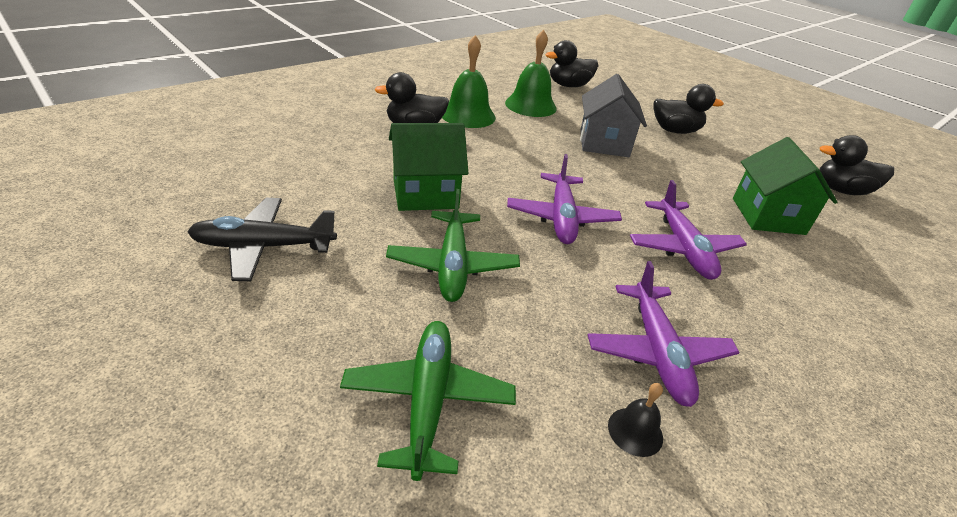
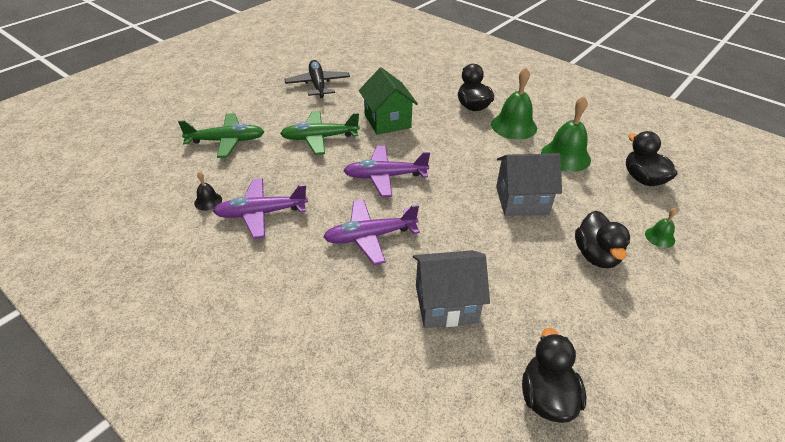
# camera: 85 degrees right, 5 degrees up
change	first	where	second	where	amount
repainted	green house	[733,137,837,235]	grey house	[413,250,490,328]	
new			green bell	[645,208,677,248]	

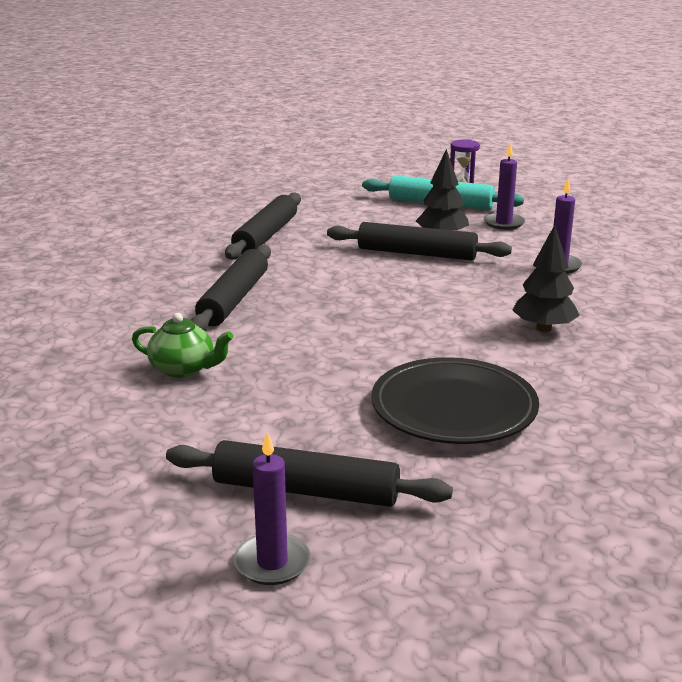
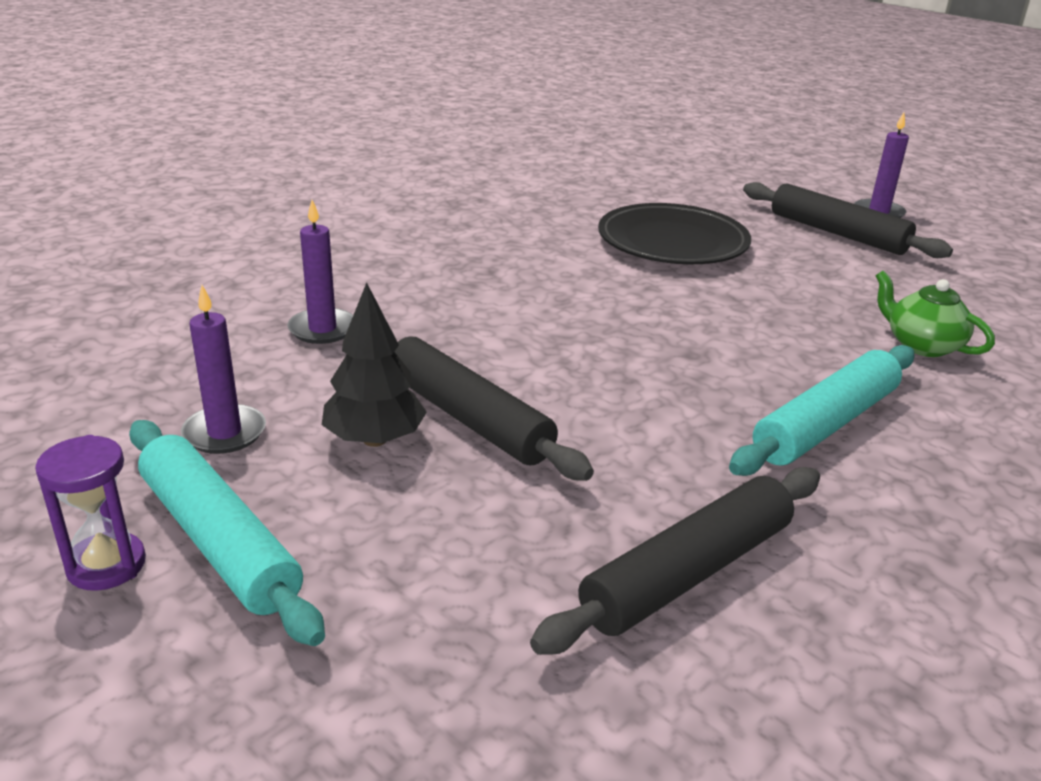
# camera: 150 degrees left, 5 degrees up
change	first	where	second	where	amount
gone	black tree	[512,225,580,332]			
repainted	black rolling pin	[191,245,271,331]	turquoise rolling pin	[729,345,914,476]	

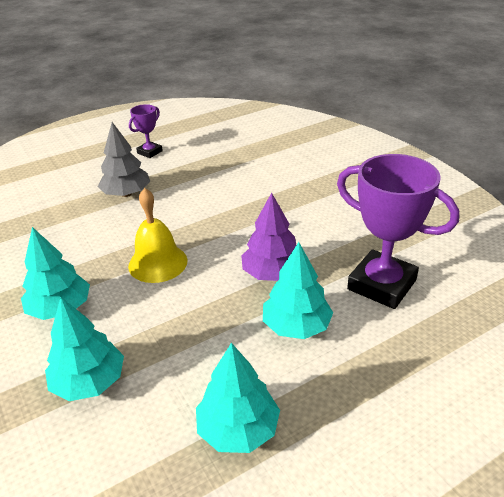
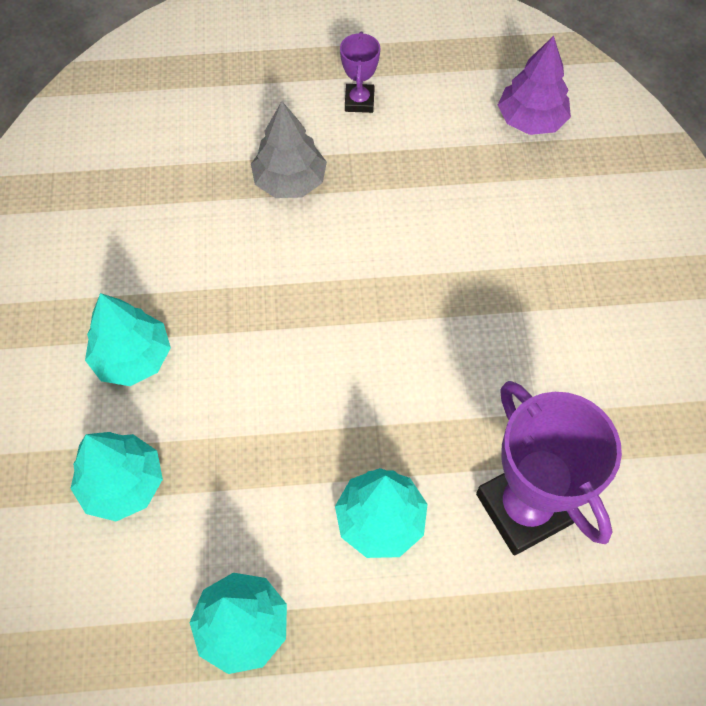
# camera: 25 degrees right, 25 degrees up
change	first	where	second	where	amount
rotated	purple trophy	[129,104,163,158]		[340,31,380,113]	60 degrees counterclockwise
gone	yellow bell	[128,188,187,283]			
shifted	purple tree	[241,193,296,281]		[498,36,571,135]	

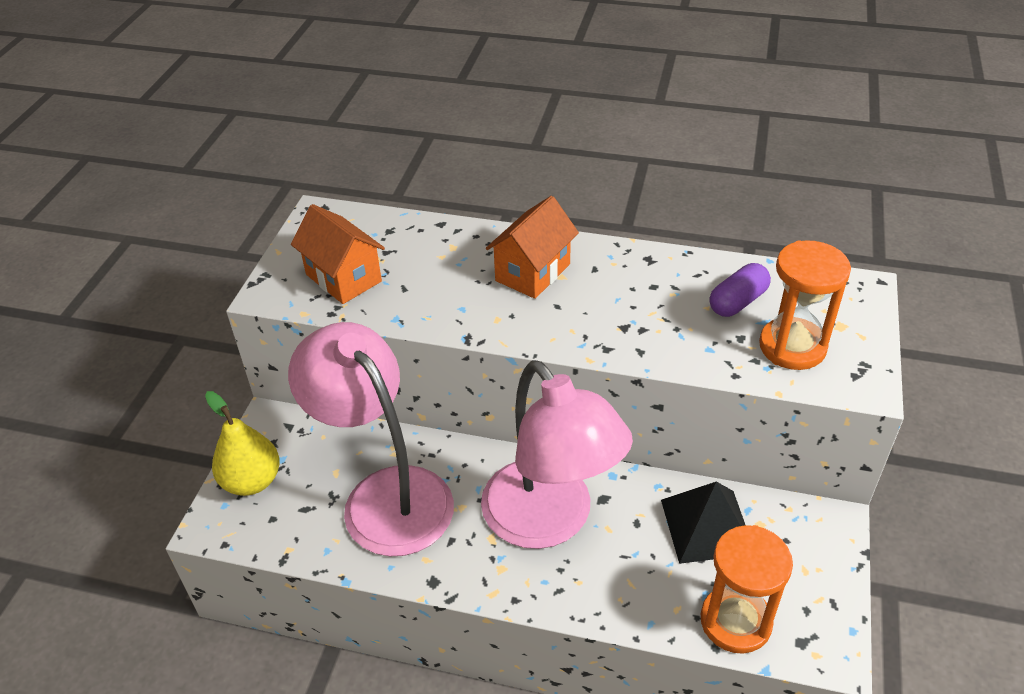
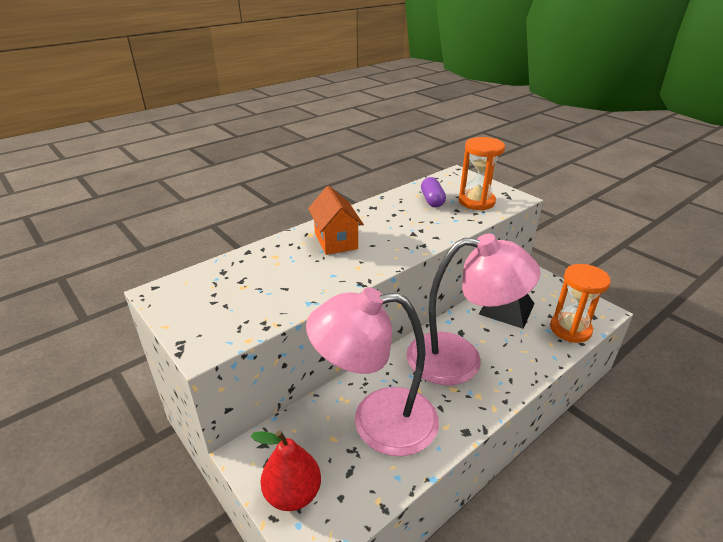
# camera: 55 degrees left, 10 degrees down
change	first	where	second	where	amount
gone	orange house	[291,204,385,304]			
repainted	yellow pear	[205,391,280,496]	red pear	[251,430,321,511]	

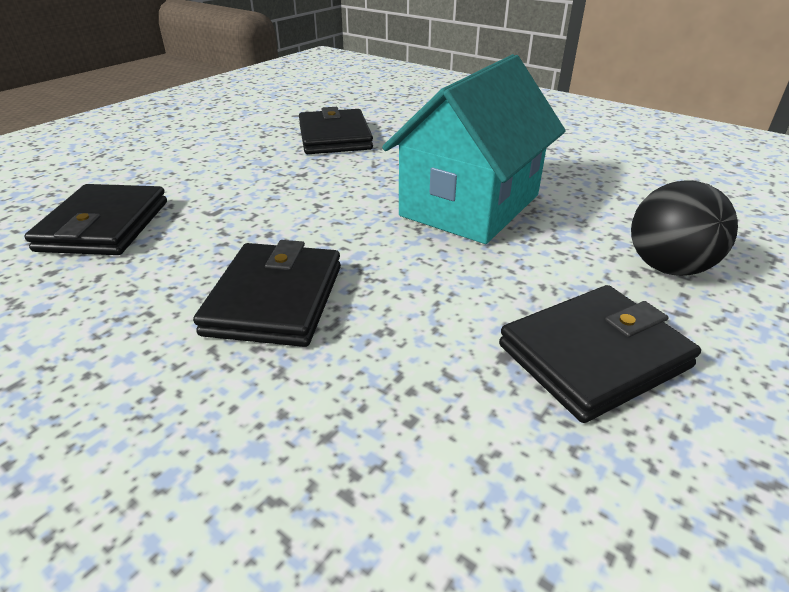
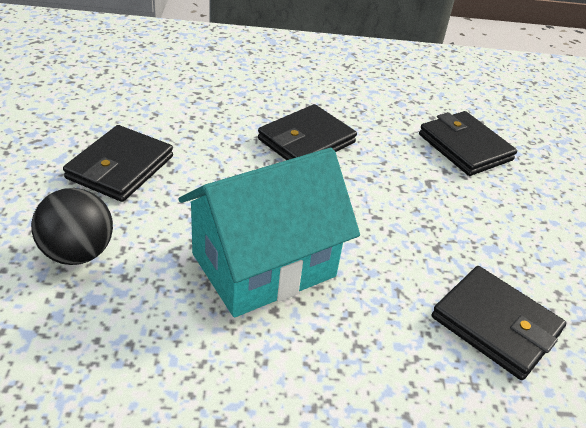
# camera: 140 degrees right, 5 degrees up
change	first	where	second	where	amount
rotated	turquoise house	[382,54,566,244]		[179,148,360,317]	60 degrees clockwise
rotated	black wallet	[193,240,341,347]		[258,104,357,160]	75 degrees clockwise

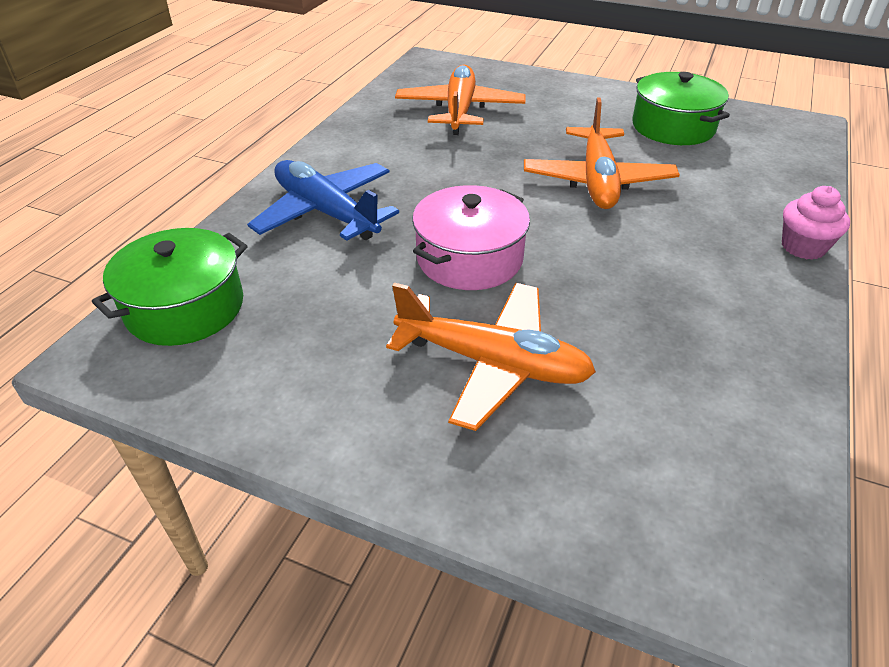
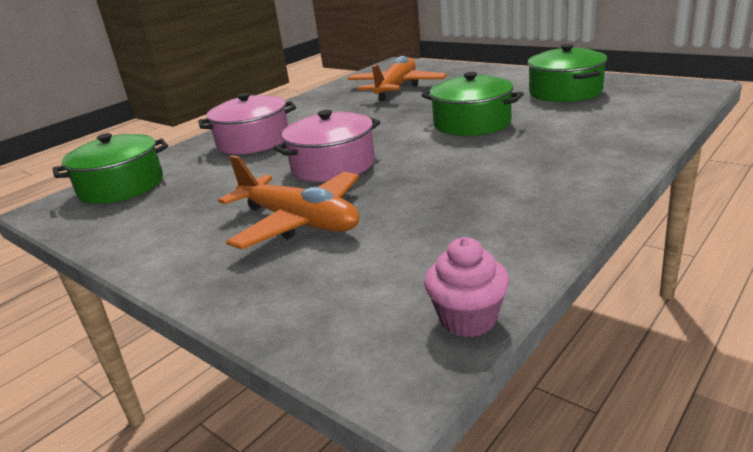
# camera: 20 degrees right, 15 degrees down
change	first	where	second	where	amount
swapped	orange plane	[524,98,680,209]	green pot	[421,72,524,136]	
swapped	blue plane	[247,160,399,241]	pink pot	[198,93,296,154]	
shifted	pink cupcake	[782,186,850,260]		[424,237,509,337]	

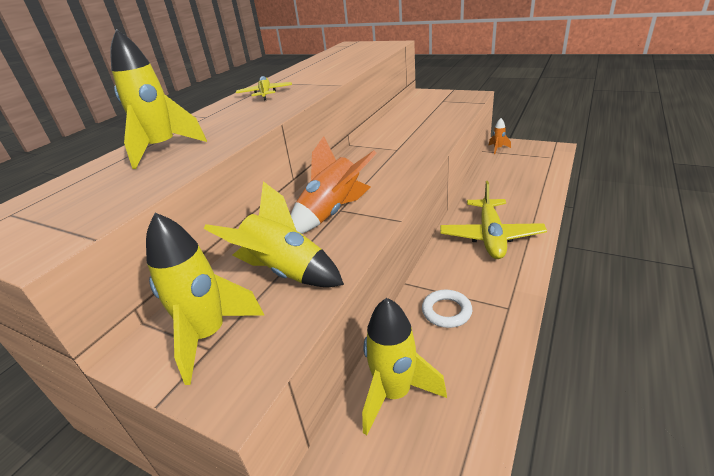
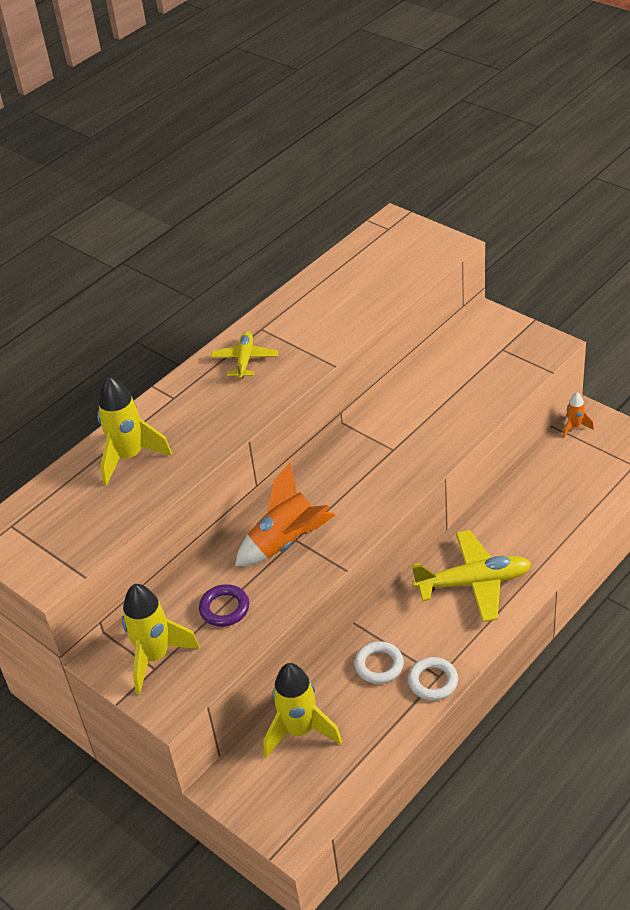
# camera: 15 degrees right, 10 degrees up
change	first	where	second	where	amount
swapped	yellow rocket	[204,181,344,287]	purple ring	[199,584,249,627]	
rotated	yellow plane	[440,181,547,259]		[412,530,531,622]	120 degrees counterclockwise
new			white ring	[408,657,458,700]	

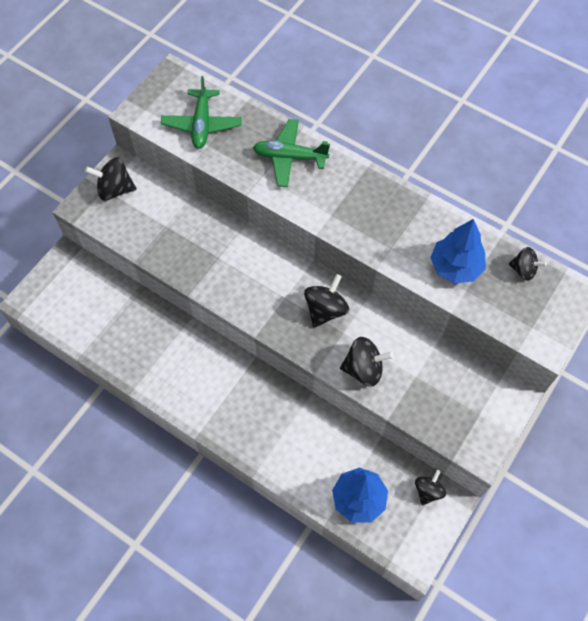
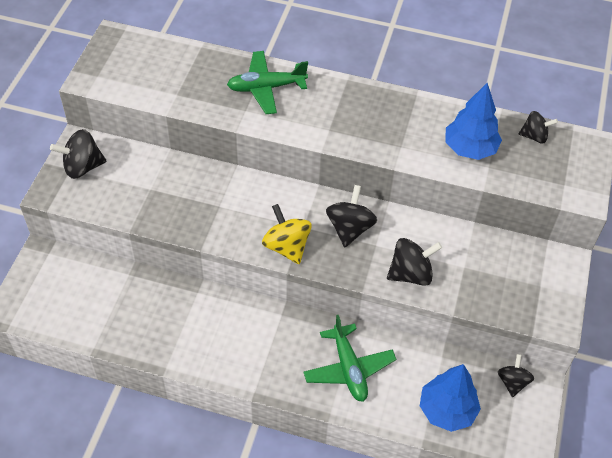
# camera: 20 degrees left, 10 degrees down
change	first	where	second	where	amount
shifted	green plane	[161,76,242,149]		[303,315,396,402]	
new			yellow spinning top	[262,204,312,264]	

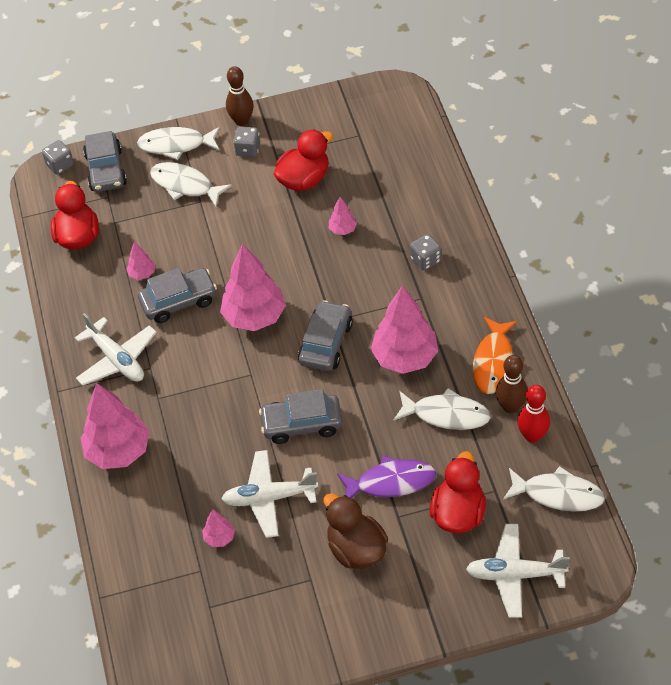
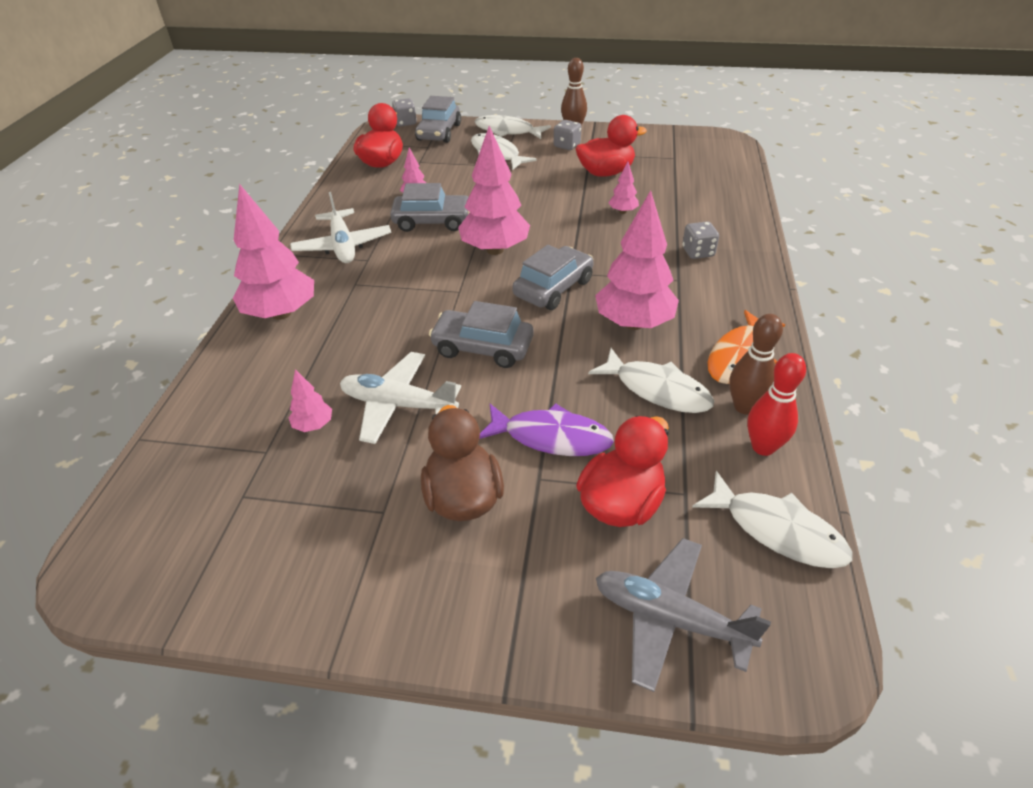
# camera: 20 degrees right, 10 degrees down
change	first	where	second	where	amount
repainted	white plane	[466,524,570,618]	grey plane	[596,538,771,692]	

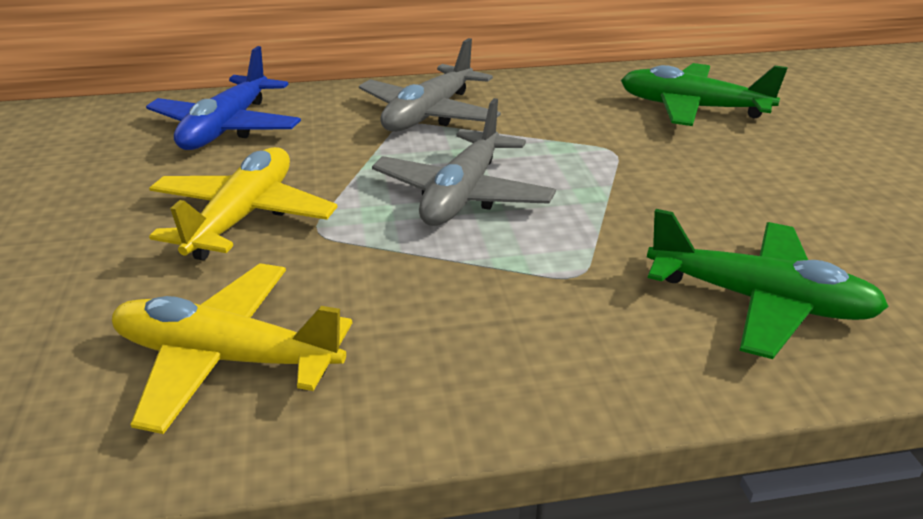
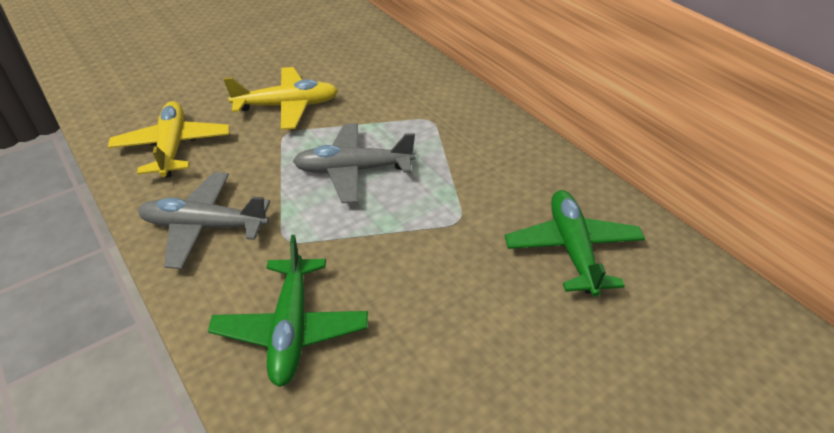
# camera: 65 degrees right, 10 degrees up
change	first	where	second	where	amount
shifted	grey plane	[359,38,501,132]		[138,172,270,269]	
gone	blue plane	[146,46,301,150]			

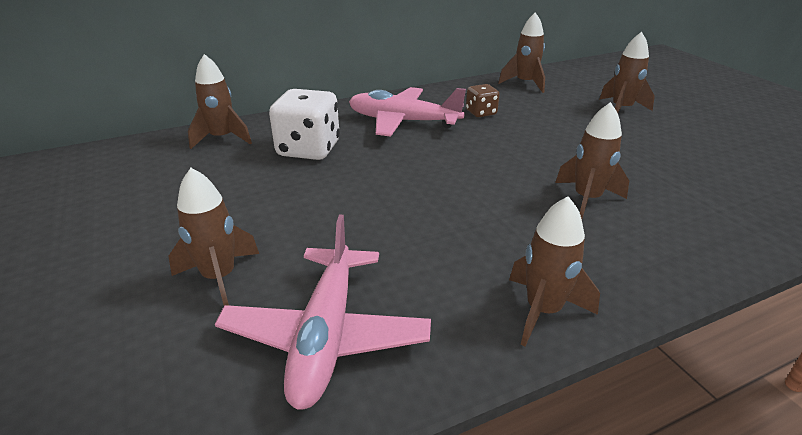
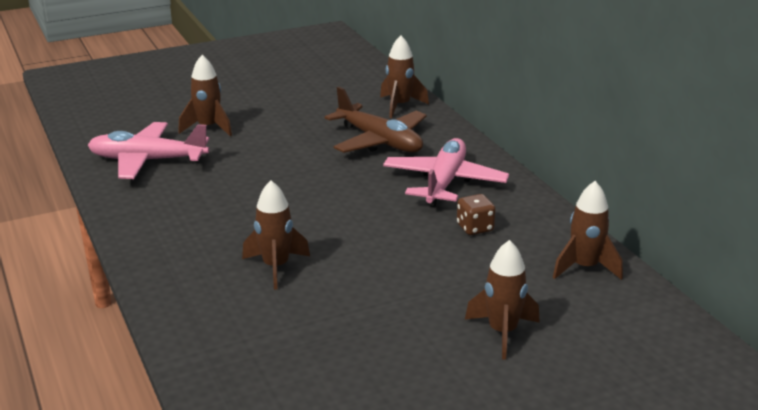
# camera: 90 degrees right, 5 degrees down
change	first	where	second	where	amount
swapped	white dice	[269,89,340,160]	brown plane	[325,87,427,153]	
gone	brown rocket	[509,196,600,346]			

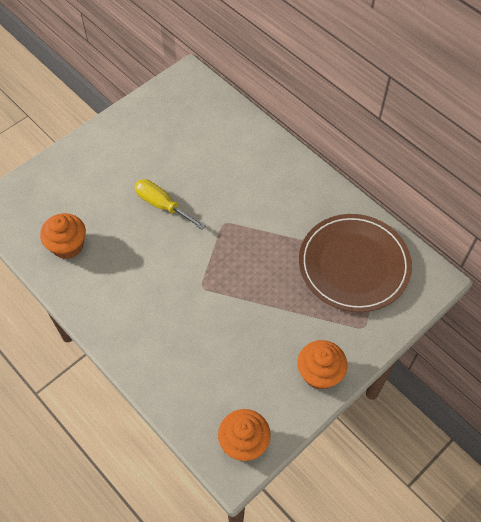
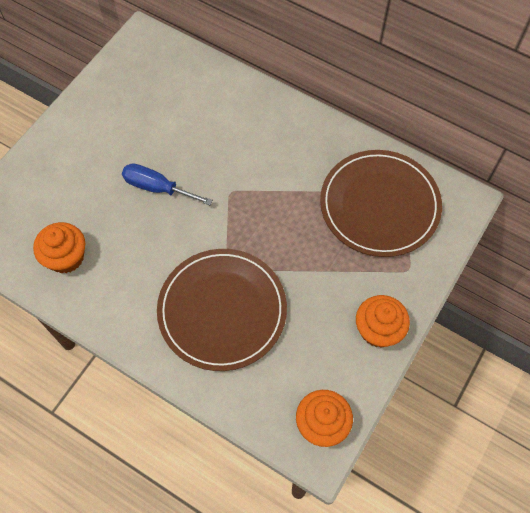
# camera: 15 degrees left, 5 degrees up
change	first	where	second	where	amount
repainted	yellow screwdriver	[134,179,206,230]	blue screwdriver	[122,163,213,205]	
new			brown plate	[157,249,287,371]	

